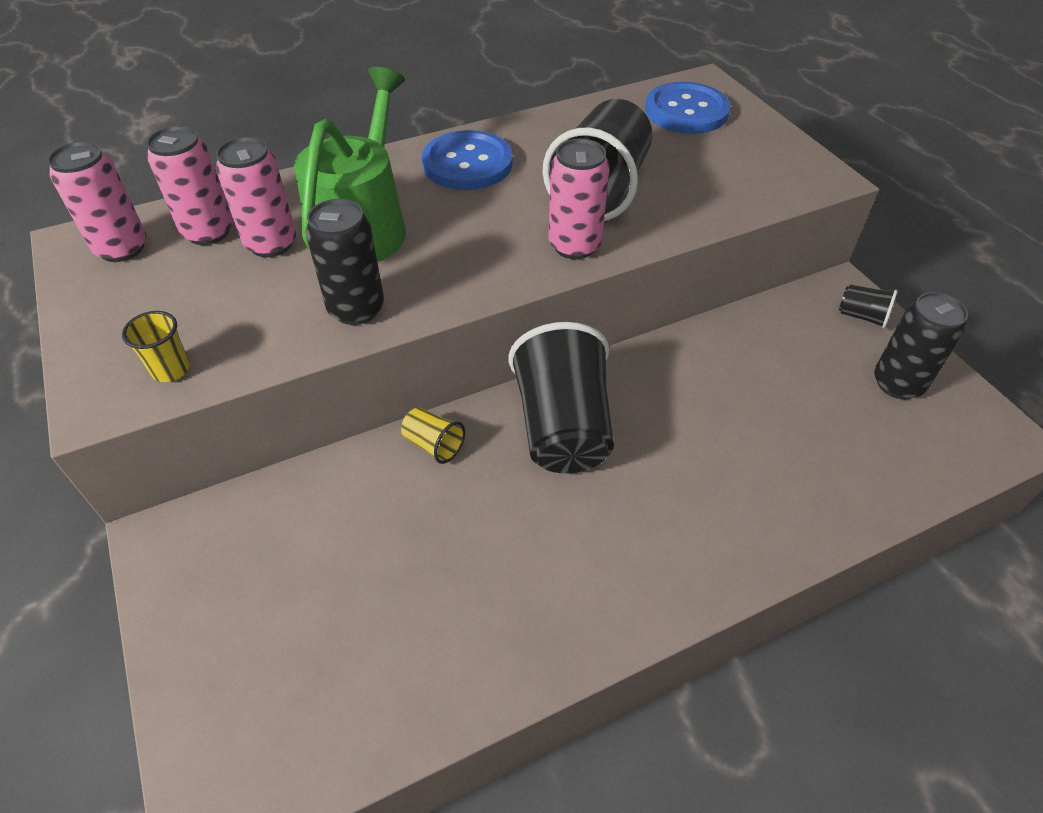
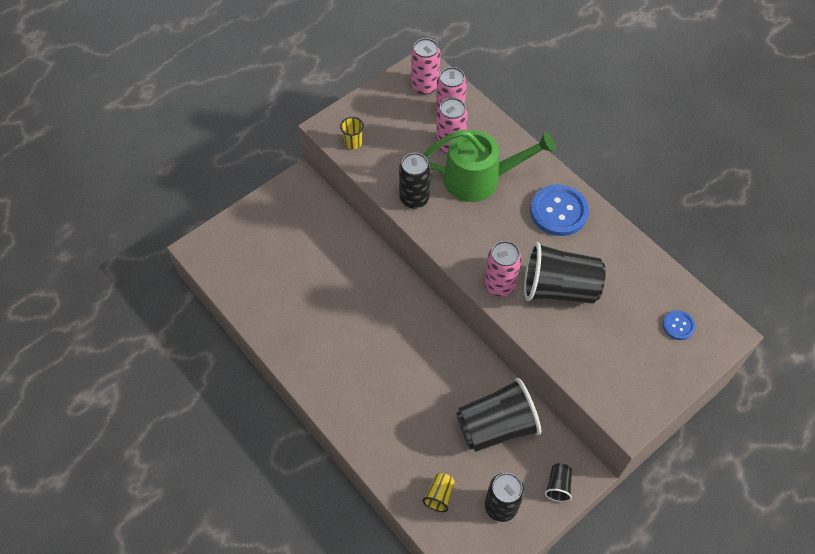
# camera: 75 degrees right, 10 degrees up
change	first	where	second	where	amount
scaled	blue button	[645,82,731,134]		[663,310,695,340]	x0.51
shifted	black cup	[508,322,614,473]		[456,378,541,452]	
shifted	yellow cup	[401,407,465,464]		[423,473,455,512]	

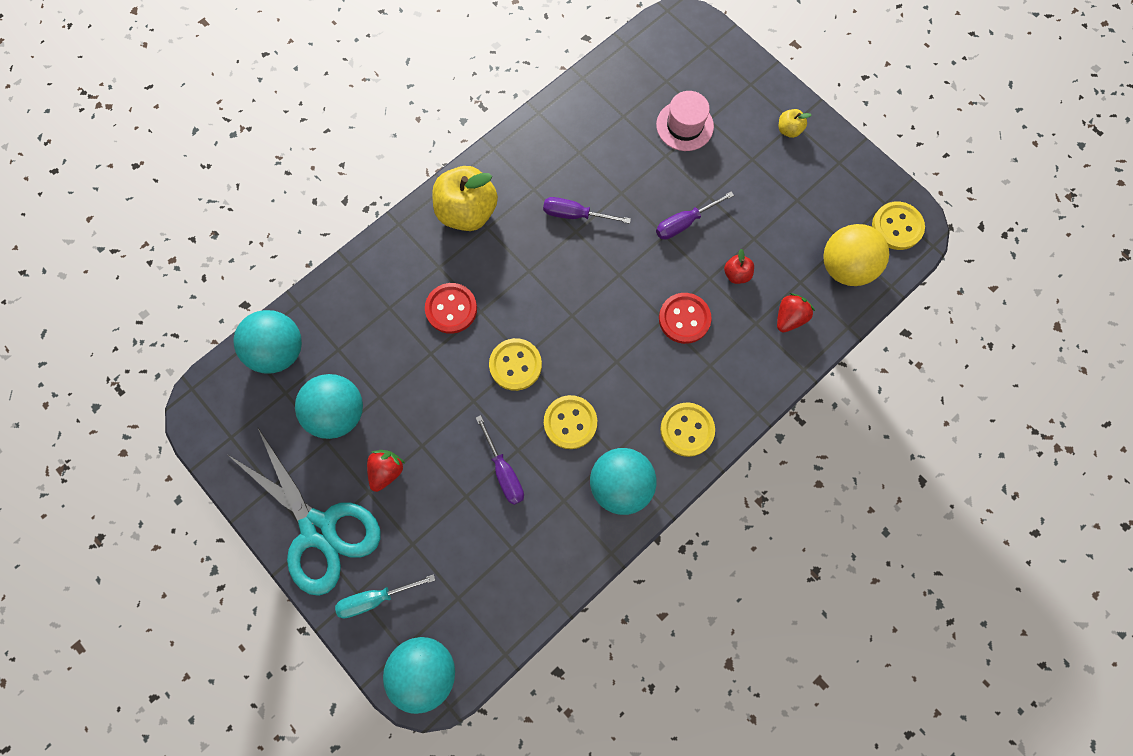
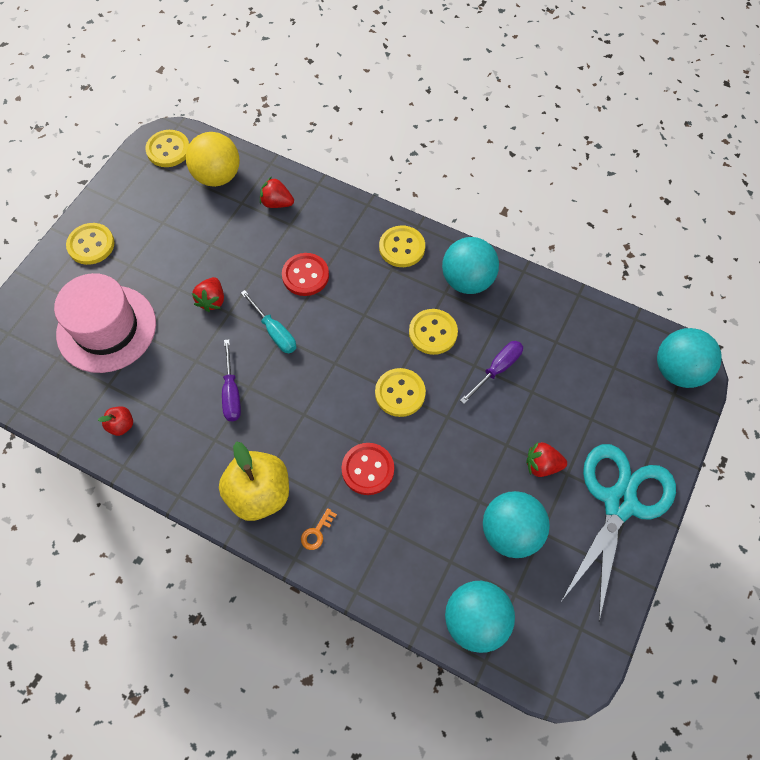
# camera: 110 degrees left, 10 degrees down
change	first	where	second	where	amount
scaled	pink hat	[656,91,714,151]		[54,273,156,373]	x1.70
swapped	yellow apple	[779,109,811,138]	yellow button	[66,223,115,265]	
swapped	purple screwdriver	[656,192,734,240]	red strawberry	[192,277,224,312]	
shifted	red apple	[724,249,754,284]		[98,407,133,436]	
shifted	turquoise screwdriver	[335,574,435,618]		[241,290,296,353]	
new			orange key	[301,508,337,550]	

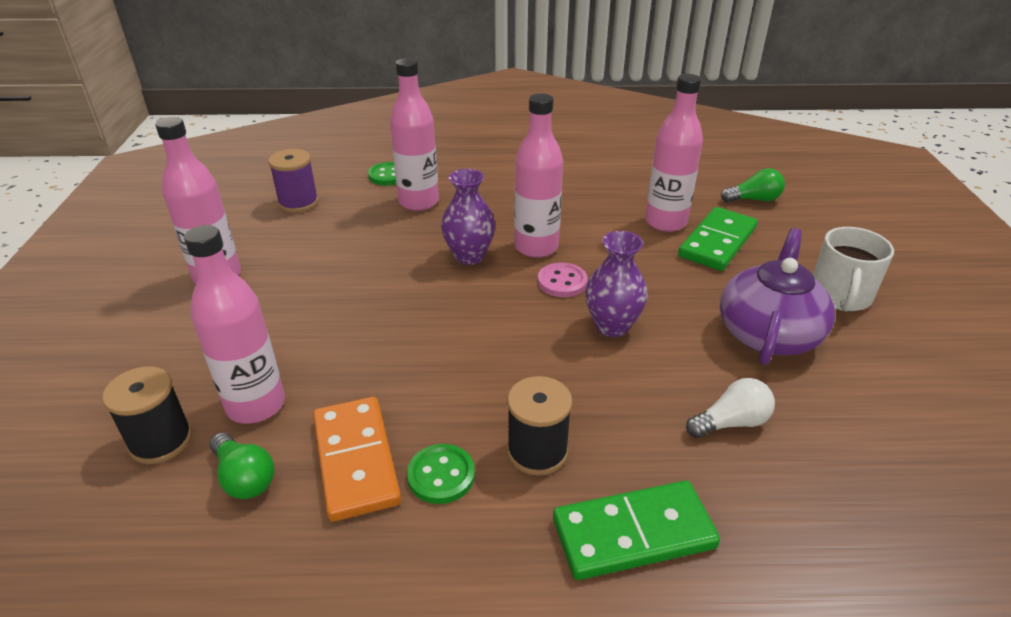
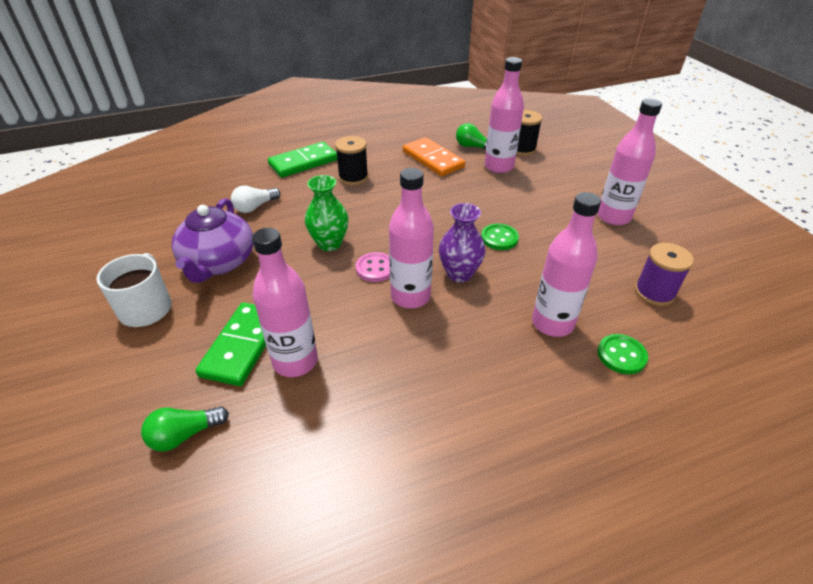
# camera: 160 degrees right, 5 degrees up
change	first	where	second	where	amount
repainted	purple vase	[585,231,648,337]	green vase	[305,175,349,251]	
shifted	green button	[407,444,475,504]		[481,224,519,250]	

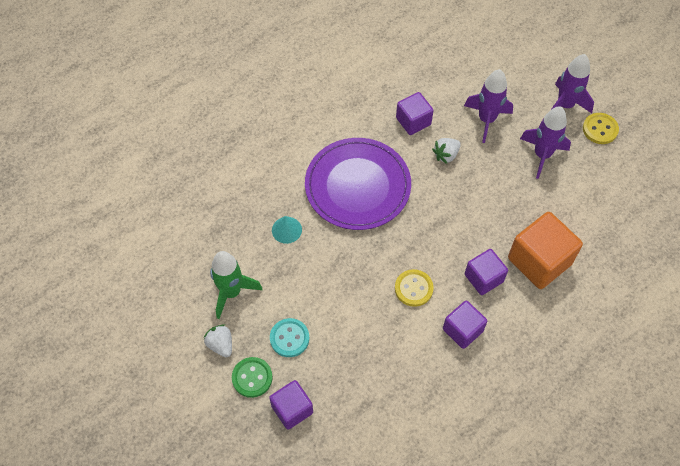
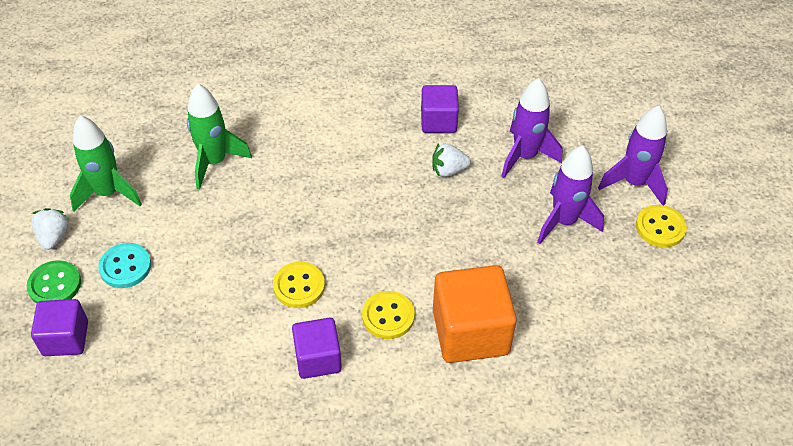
# camera: 30 degrees right, 10 degrees down
change	first	where	second	where	amount
gone	purple plate	[305,138,411,230]			
swapped	turquoise cone	[272,216,302,244]	green rocket	[187,84,252,190]	
swapped	purple cube	[465,249,508,295]	yellow button	[362,291,415,339]	

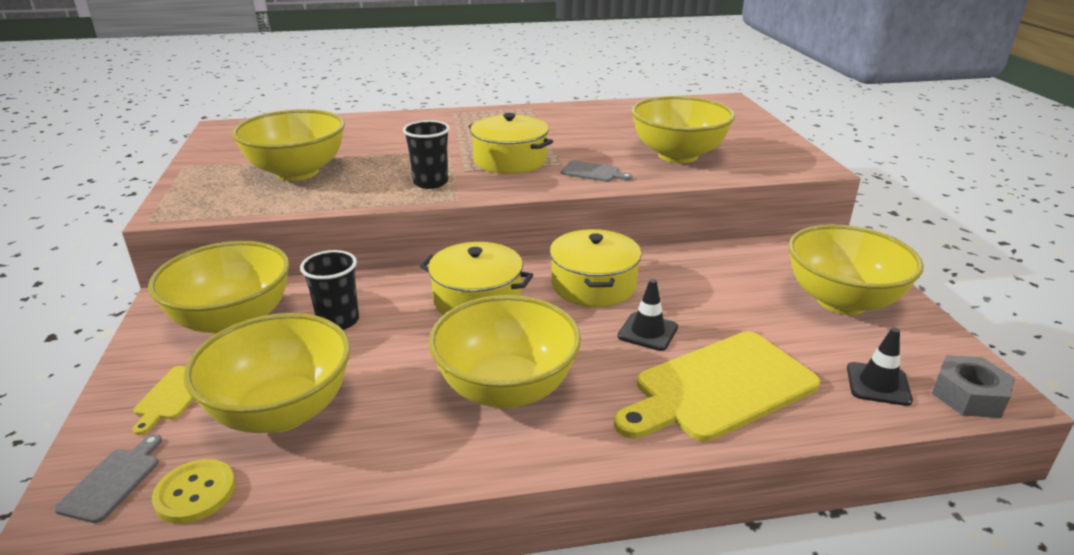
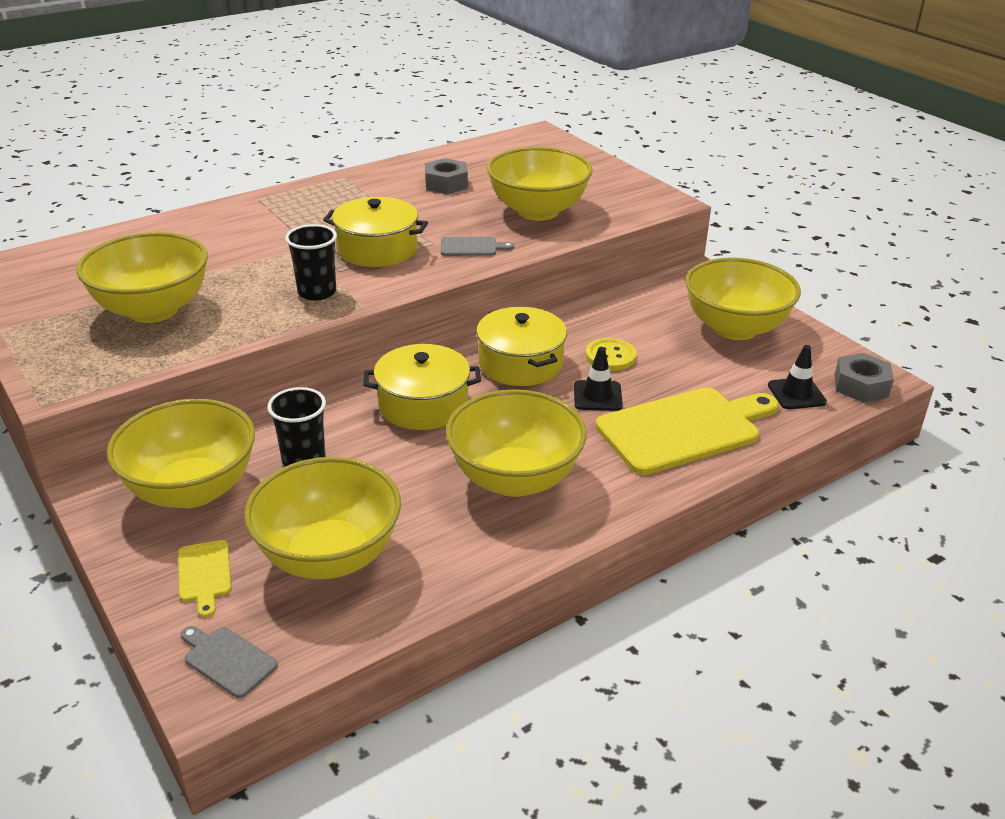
# camera: 25 degrees left, 5 degrees up
change	first	where	second	where	amount
rotated	yellow cutting board	[614,332,820,442]		[595,387,779,475]	150 degrees counterclockwise
rotated	grey cutting board	[54,434,162,523]		[181,626,278,698]	45 degrees counterclockwise
shifted	yellow button	[152,459,236,524]		[586,338,637,371]	
new			grey nut	[425,158,468,194]	

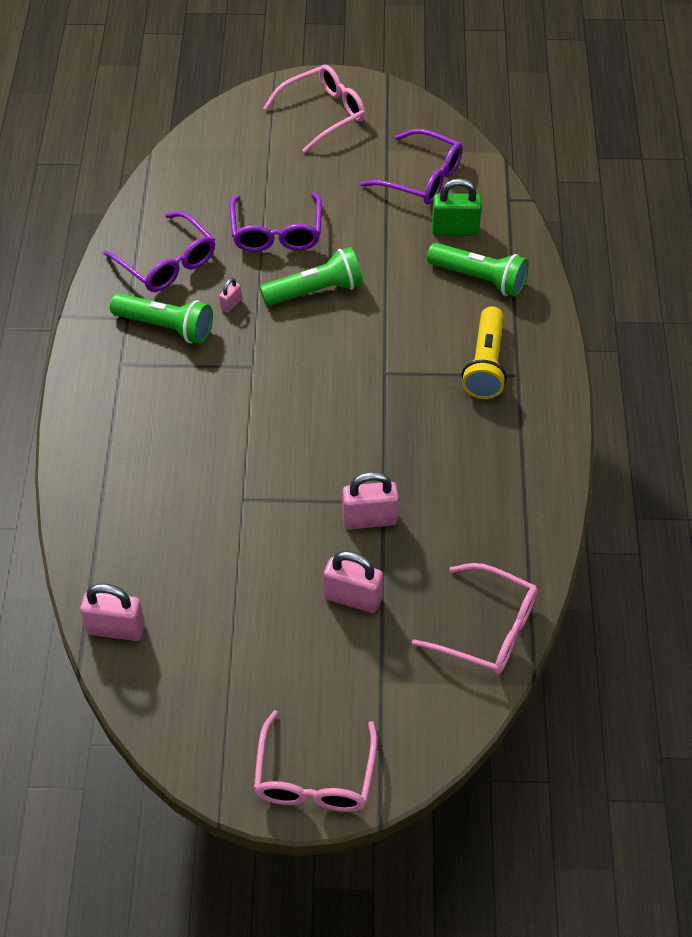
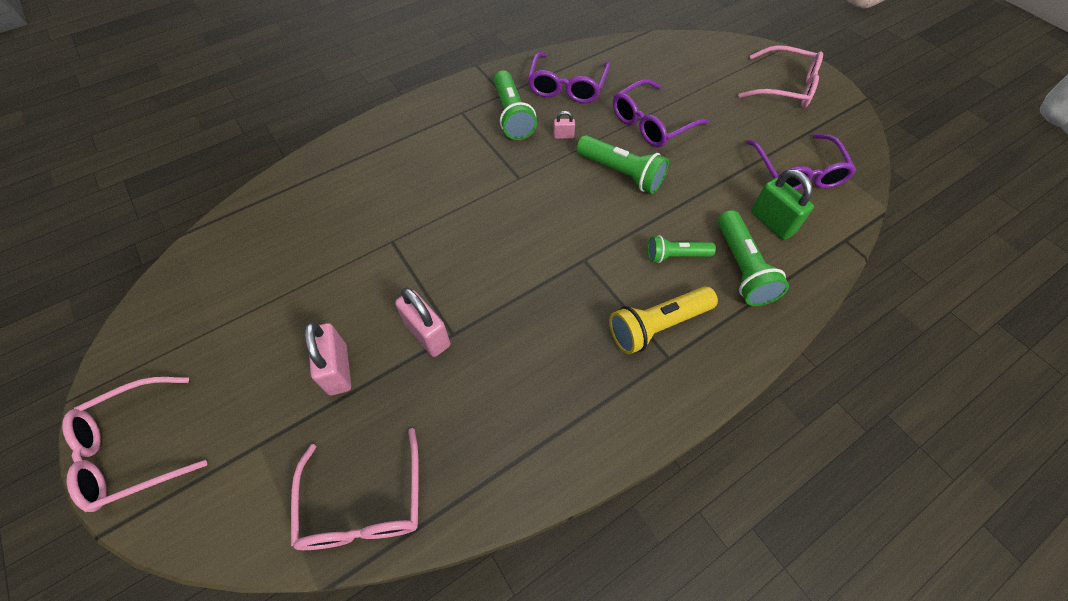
# camera: 55 degrees right, 5 degrees up
change	first	where	second	where	amount
gone	pink padlock	[80,584,145,641]			
new			green flashlight	[648,235,716,263]	

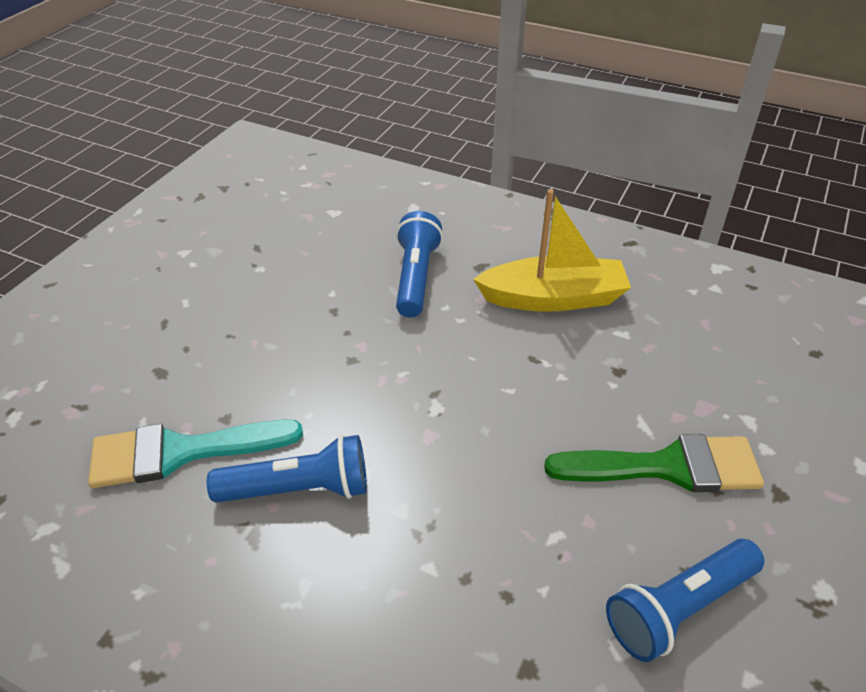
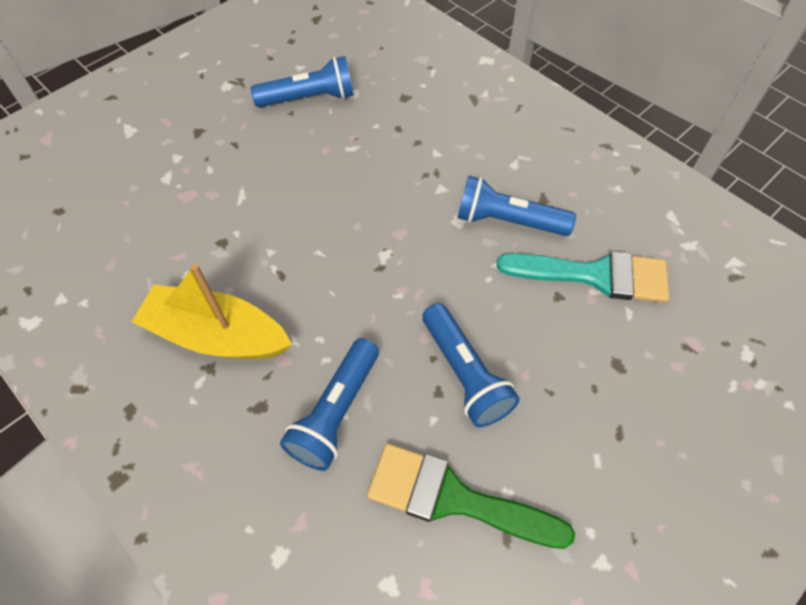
# camera: 160 degrees left, 15 degrees up
change	first	where	second	where	amount
shifted	green brush	[544,434,764,492]		[367,443,575,549]	
new			blue flashlight	[422,303,520,427]	

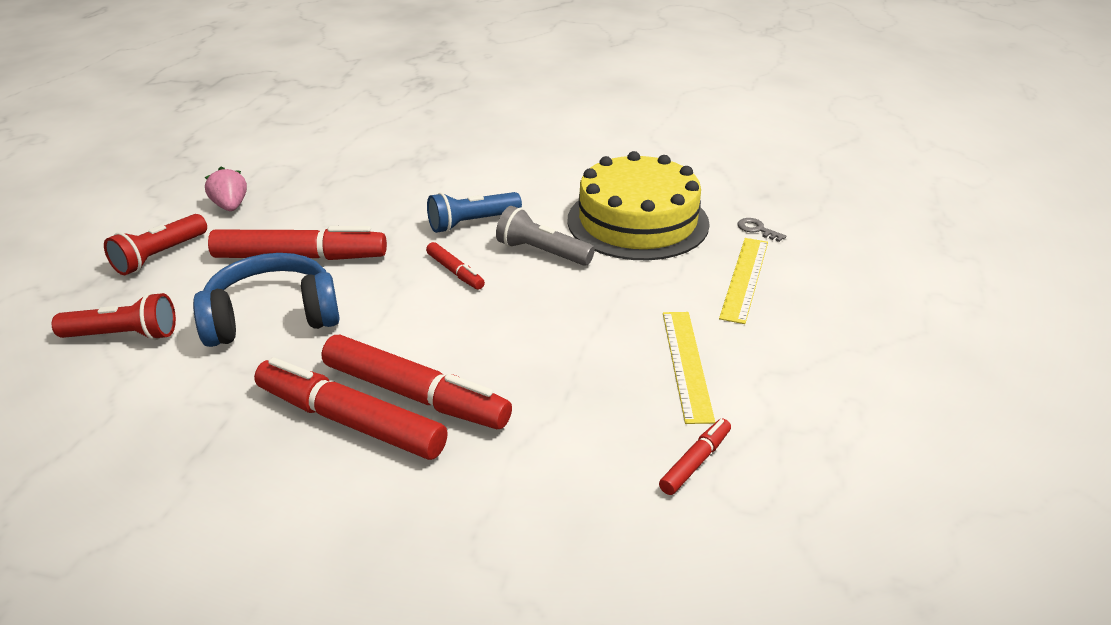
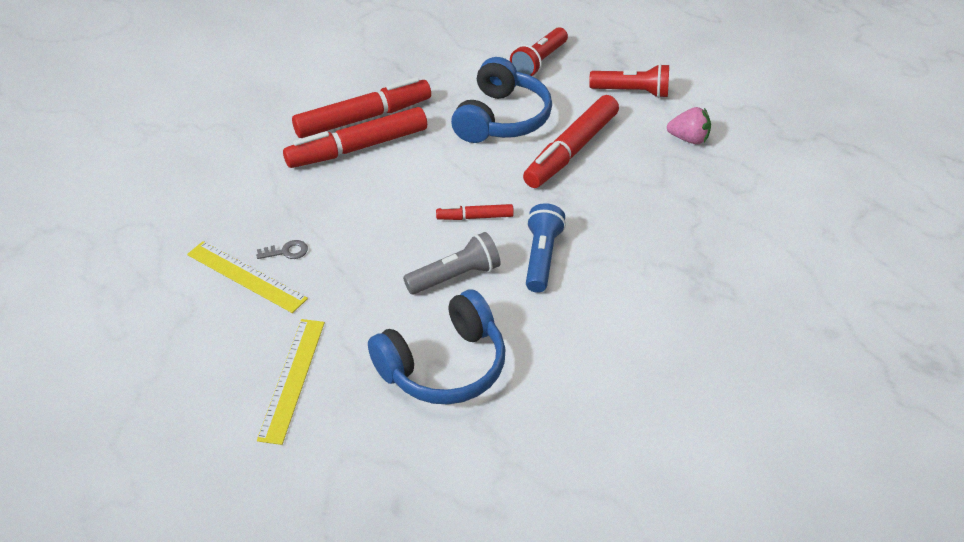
# camera: 125 degrees right, 10 degrees up
change	first	where	second	where	amount
swapped	yellow cake	[567,151,710,260]	blue headphones	[368,289,506,405]	
rotated	red flashlight	[104,214,207,275]		[589,64,669,98]	120 degrees clockwise
shifted	grey key	[738,218,786,242]		[256,240,308,259]	
rotated	yellow ruler	[719,238,768,324]		[257,319,325,445]	45 degrees clockwise
gone	red marker	[659,419,731,495]			

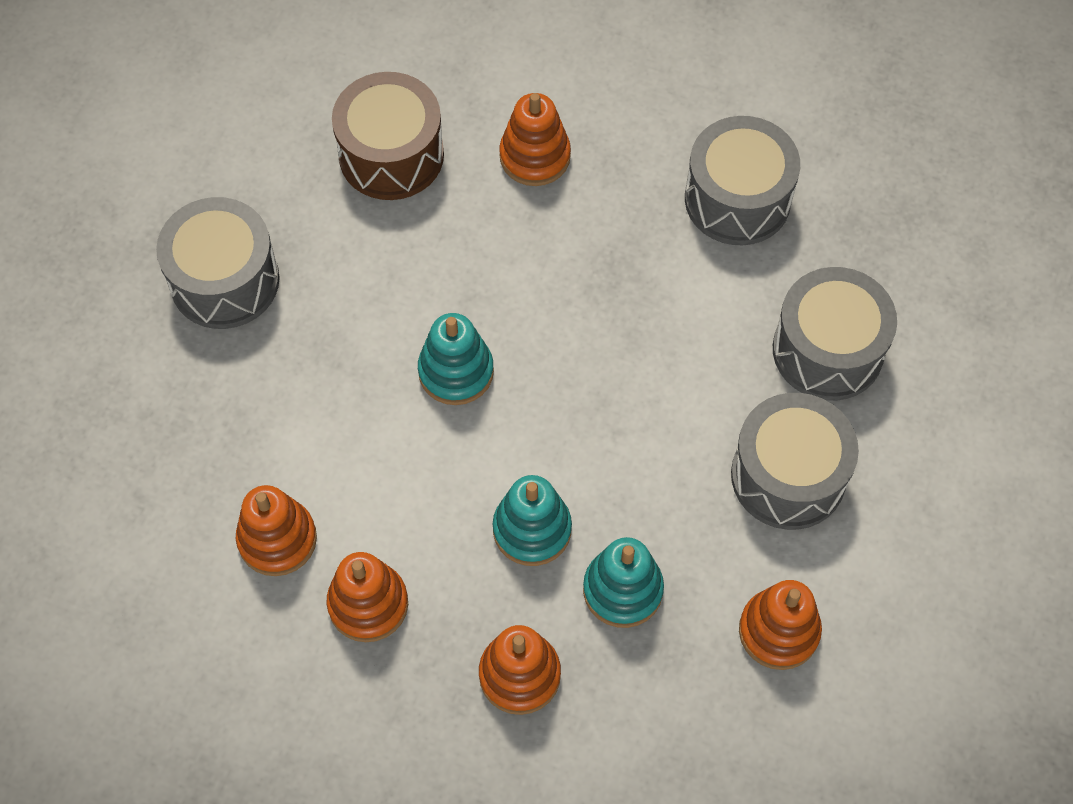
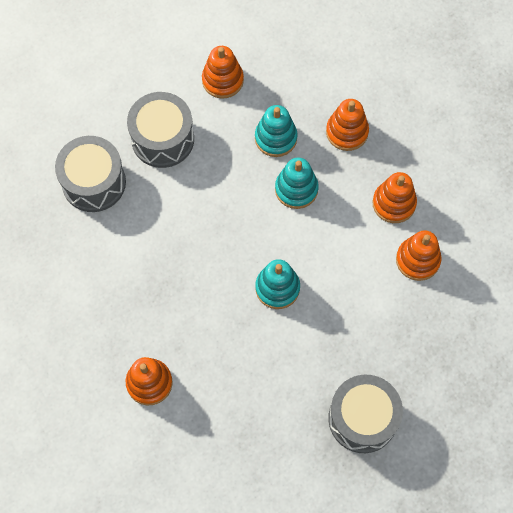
# camera: 145 degrees left, 5 degrees up
change	first	where	second	where	amount
gone	brown drum	[332,72,444,200]			
gone	grey drum	[685,116,800,245]			

